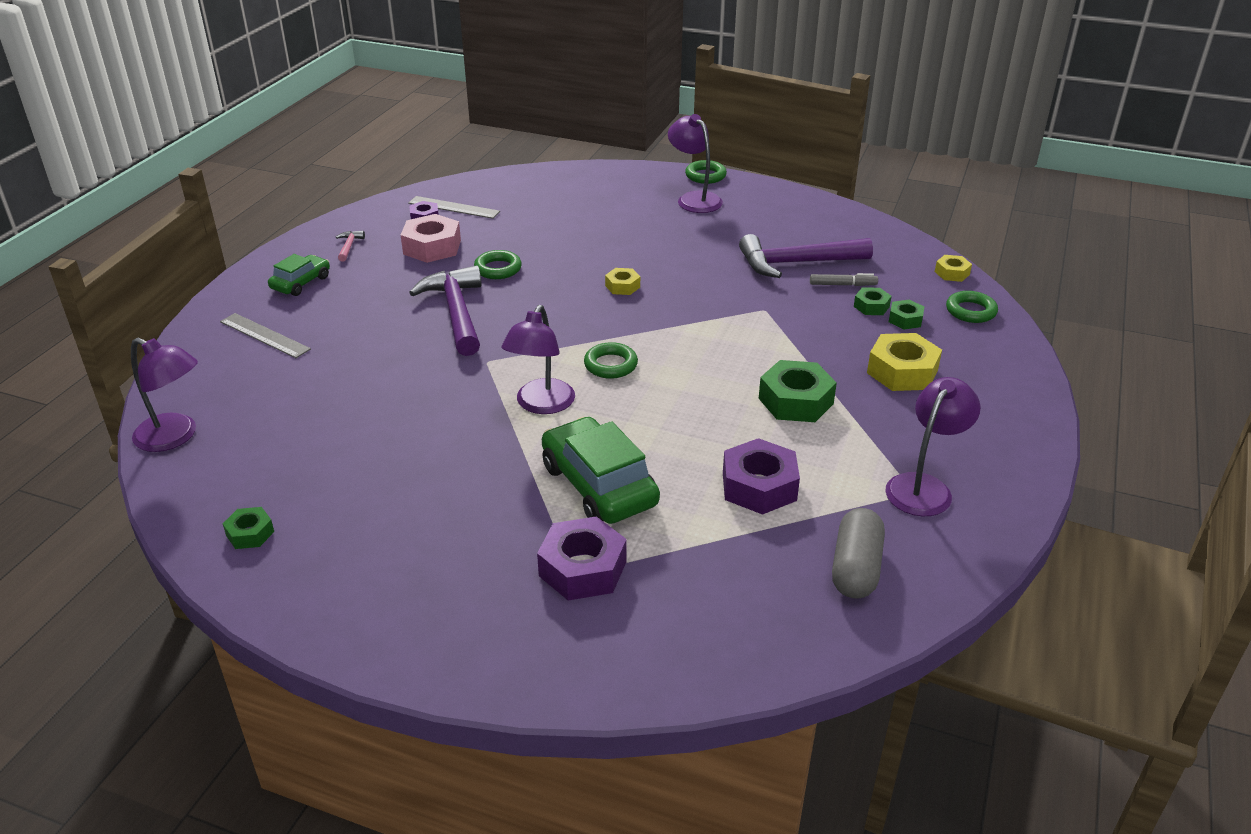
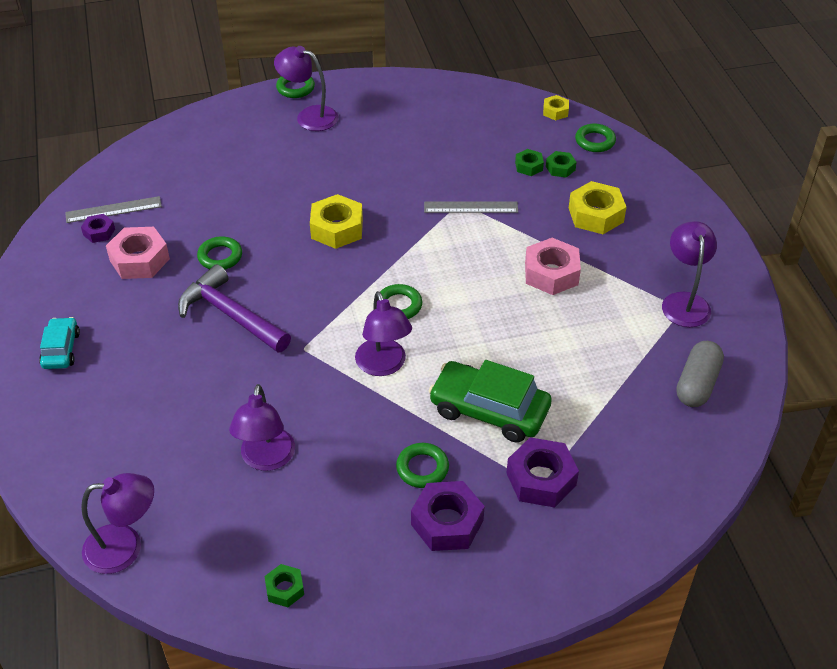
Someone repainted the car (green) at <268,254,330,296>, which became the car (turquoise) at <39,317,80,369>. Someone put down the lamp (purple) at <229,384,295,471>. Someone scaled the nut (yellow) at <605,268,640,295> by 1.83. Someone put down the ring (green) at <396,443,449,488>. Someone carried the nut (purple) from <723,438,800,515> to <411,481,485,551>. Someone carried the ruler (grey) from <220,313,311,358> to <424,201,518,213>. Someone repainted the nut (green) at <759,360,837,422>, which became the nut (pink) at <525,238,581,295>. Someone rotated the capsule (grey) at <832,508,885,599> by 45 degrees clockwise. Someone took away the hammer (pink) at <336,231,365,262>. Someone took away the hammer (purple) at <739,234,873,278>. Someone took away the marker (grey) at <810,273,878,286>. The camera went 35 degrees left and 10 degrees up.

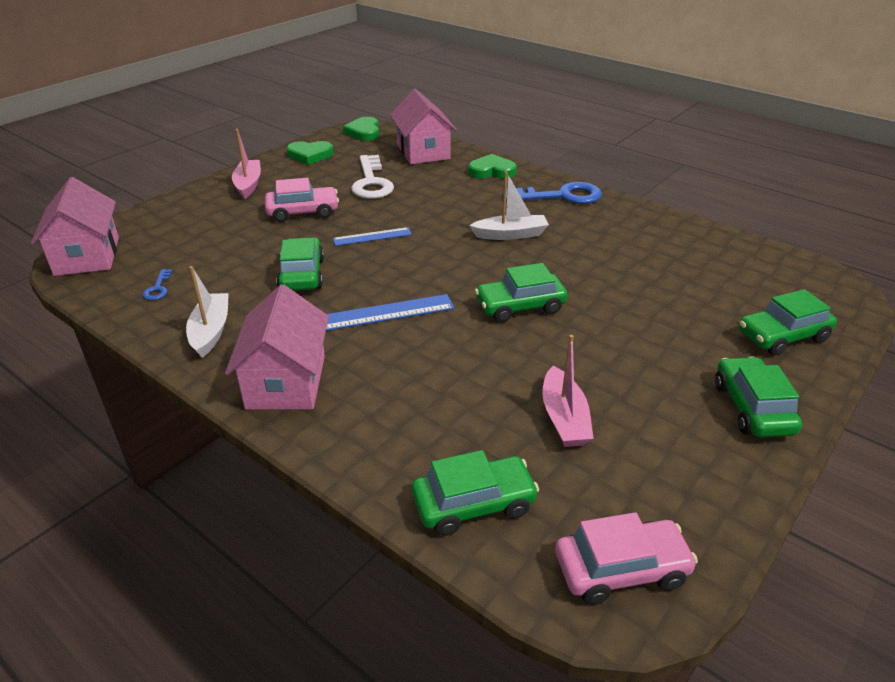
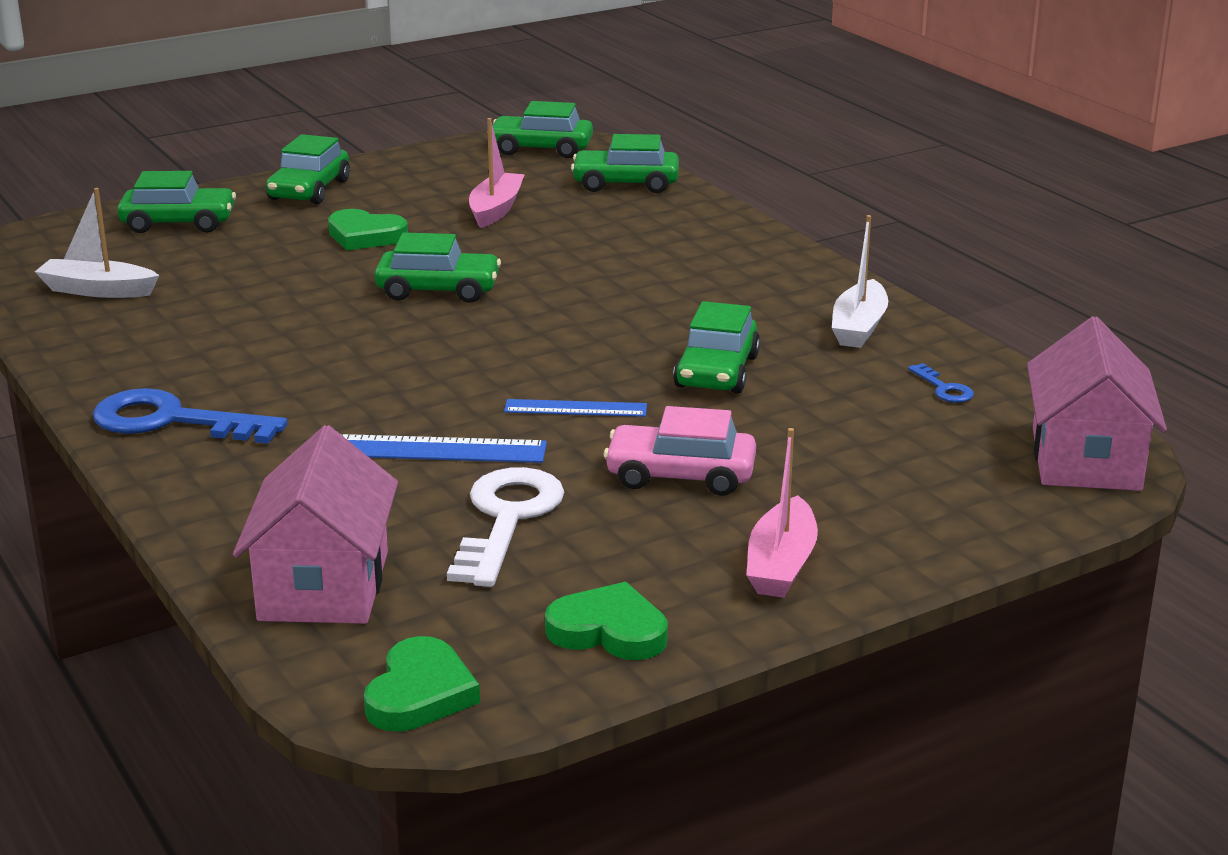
Someone carried the boat (white) from <469,172,549,240> to <35,188,159,298>. Someone carried the heart (green) from <468,154,517,179> to <328,209,408,251>. Someone carried the ruler (blue) from <326,294,454,331> to <341,434,547,463>. Someone repainted the car (pink) at <555,512,698,605>, which became the car (green) at <487,101,593,158>. Someone rotated the key (blue) at <142,269,172,300> by 135 degrees clockwise. Someone took away the house (pink) at <225,284,329,409>. The camera went 160 degrees left and 10 degrees down.

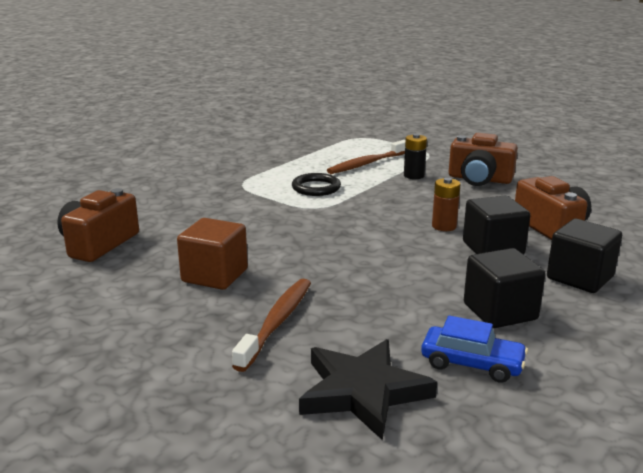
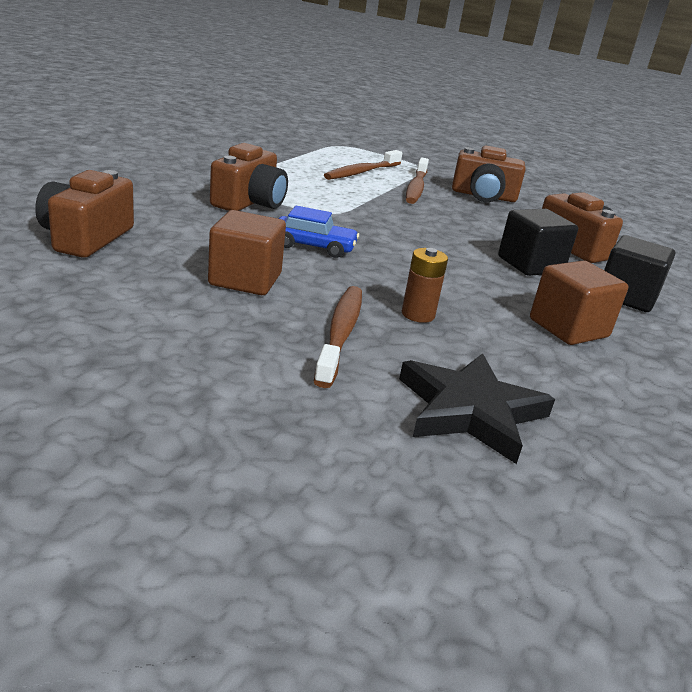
Someone put down the camera (brown) at <210,143,288,211>. Someone carried the car (blue) from <421,316,528,383> to <279,206,359,258>. Someone carried the battery (brown) from <432,178,461,231> to <402,248,448,323>. Someone swapped the battery (black) at <404,134,427,179> for the toothbrush (brown) at <406,157,429,204>. Someone repainted the cube (black) at <464,248,546,328>, which became the cube (brown) at <530,261,628,345>. Someone took away the ring (black) at <292,173,341,196>. The camera went 15 degrees left and 5 degrees up.

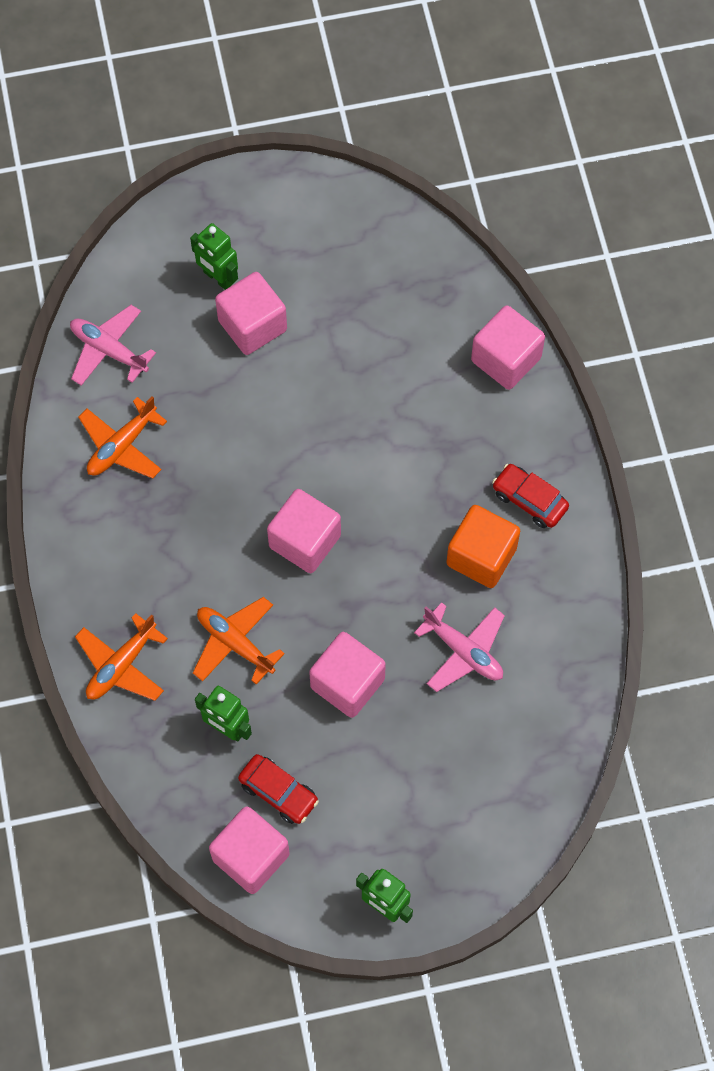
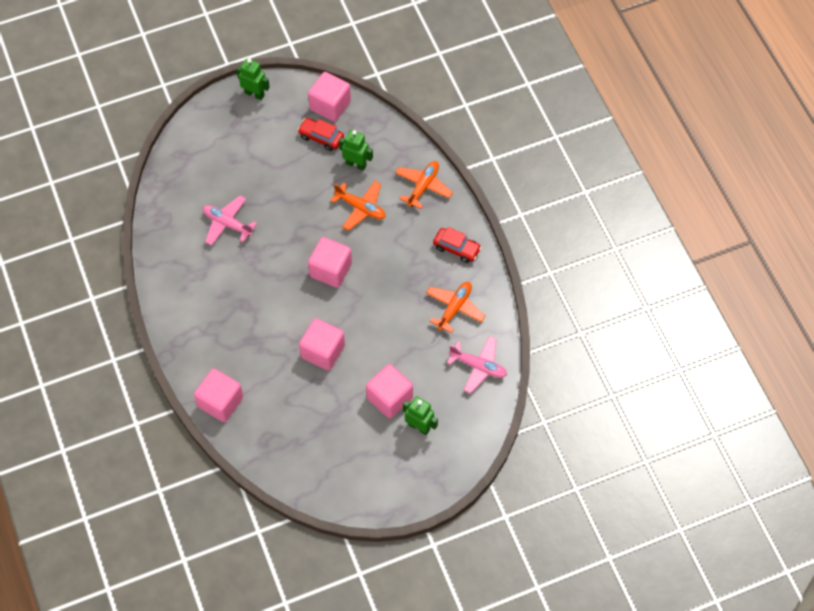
Someone carried the cube (pink) from <309,632,386,718> to <299,318,345,371>. Someone carried the car (red) from <492,464,569,528> to <433,227,482,263>. Someone took away the cube (orange) at <446,505,520,588>. The camera went 170 degrees right and 5 degrees down.

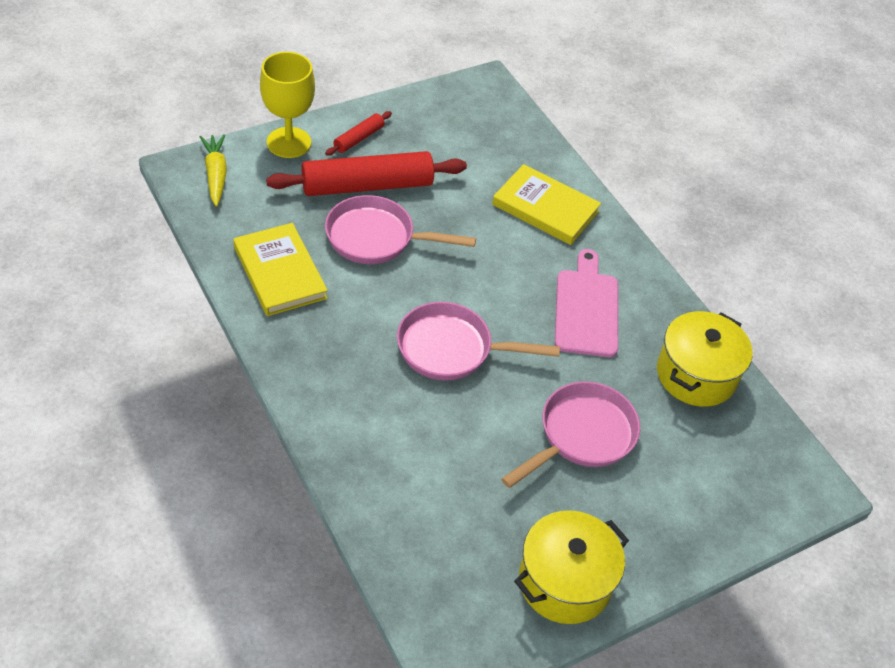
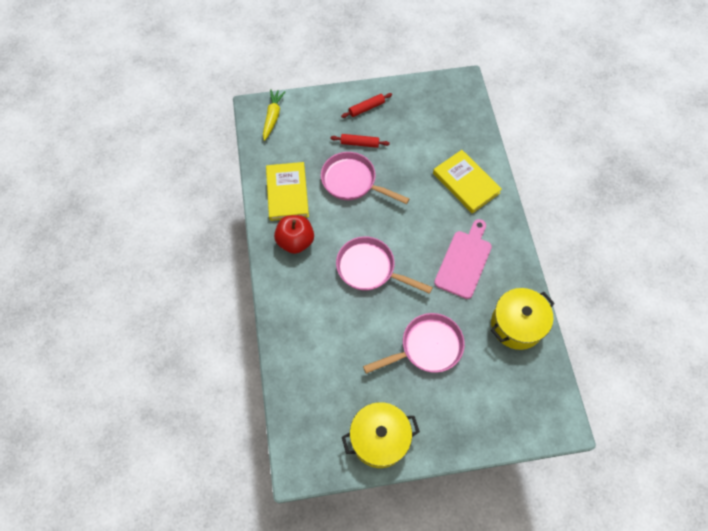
Someone put down the apple (red) at <274,215,314,254>. Someone scaled the rolling pin (red) at <266,151,467,196> by 0.47. Someone took away the goblet (yellow) at <260,52,315,158>. The camera went 25 degrees right and 15 degrees up.

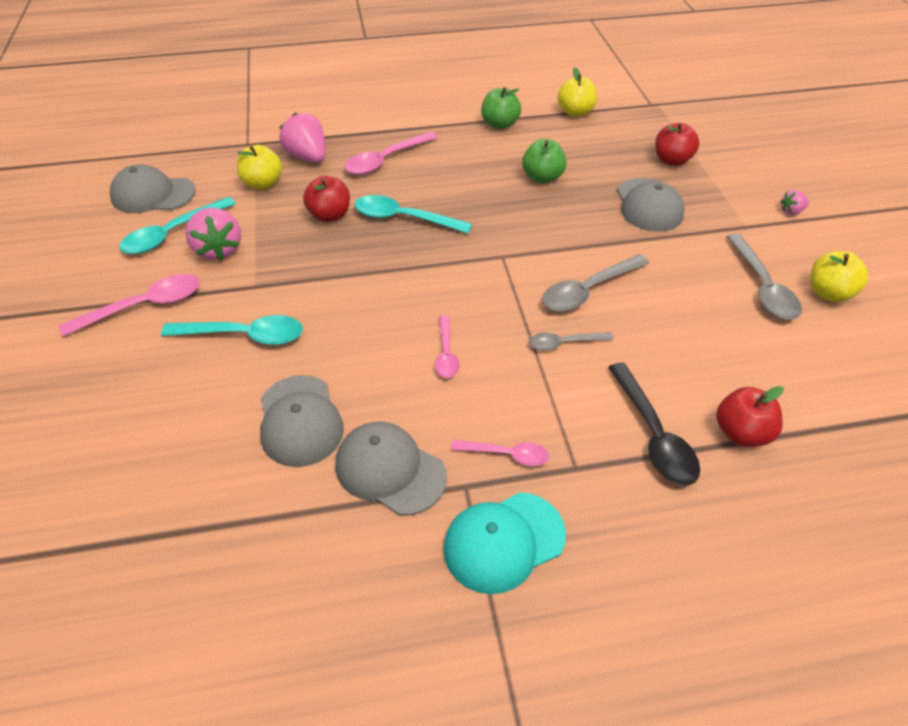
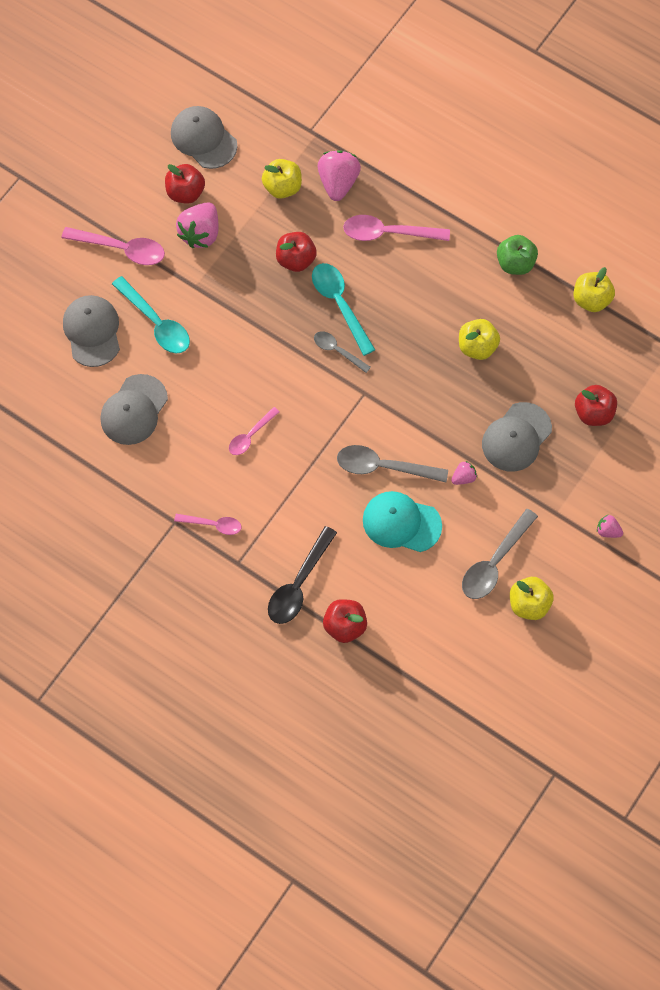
Someone carried the cap (grey) from <336,422,447,516> to <63,295,120,367>. Someone swapped the spoon (turquoise) at <119,197,236,254> for the apple (red) at <165,164,205,204>. Someone rotated the spoon (pink) at <451,440,549,466> by 45 degrees counterclockwise. Someone carried the spoon (grey) from <529,332,614,351> to <314,331,371,373>. Someone carried the cap (turquoise) from <443,492,566,594> to <363,491,442,552>. Someone put down the strawberry (pink) at <451,461,477,485>. Someone repainted the apple (green) at <522,139,567,183>, which became the apple (yellow) at <459,319,500,360>. The camera went 45 degrees right and 20 degrees up.

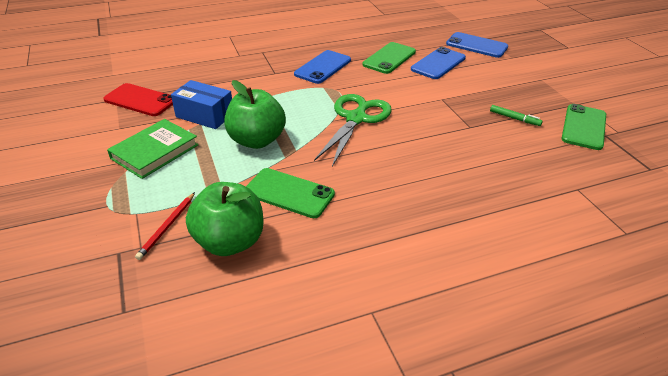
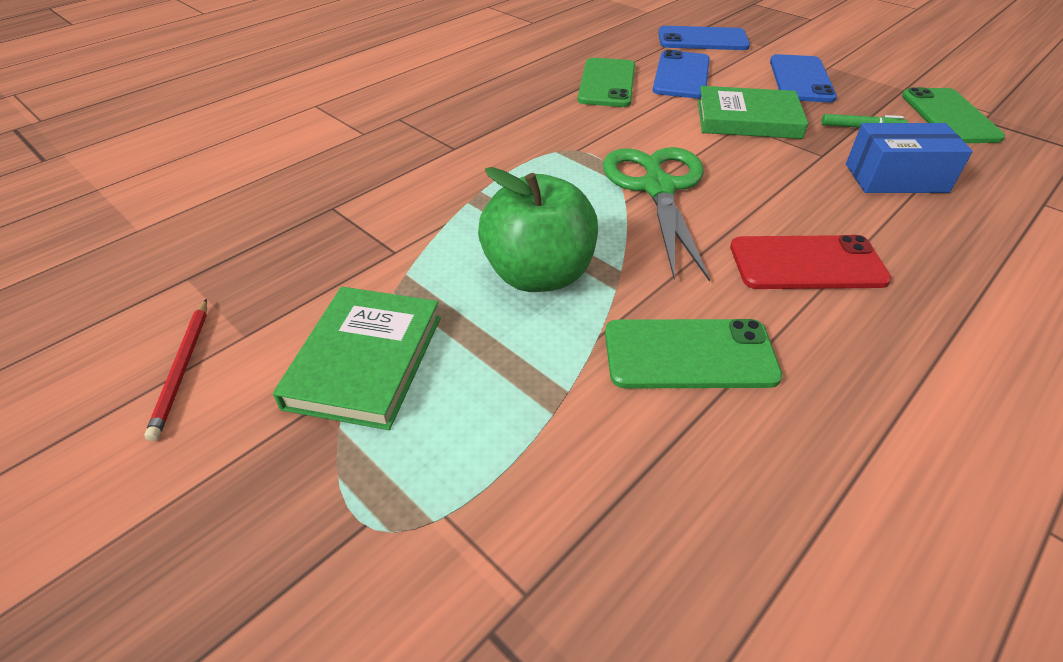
Someone carried the pencil (red) from <135,192,195,260> to <144,299,207,441>. Someone put down the book (green) at <698,86,808,139>. Someone carried the phone (red) from <103,83,173,116> to <730,235,892,289>. Someone carried the phone (blue) from <294,50,351,84> to <770,54,837,103>. Someone carried the box (blue) from <171,80,232,129> to <846,123,973,193>. Someone took away the apple (green) at <186,182,263,256>. The camera went 25 degrees left and 5 degrees up.

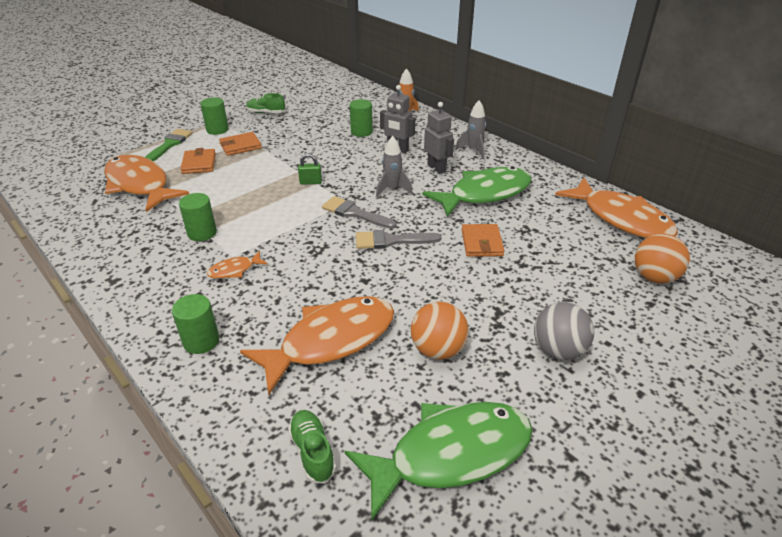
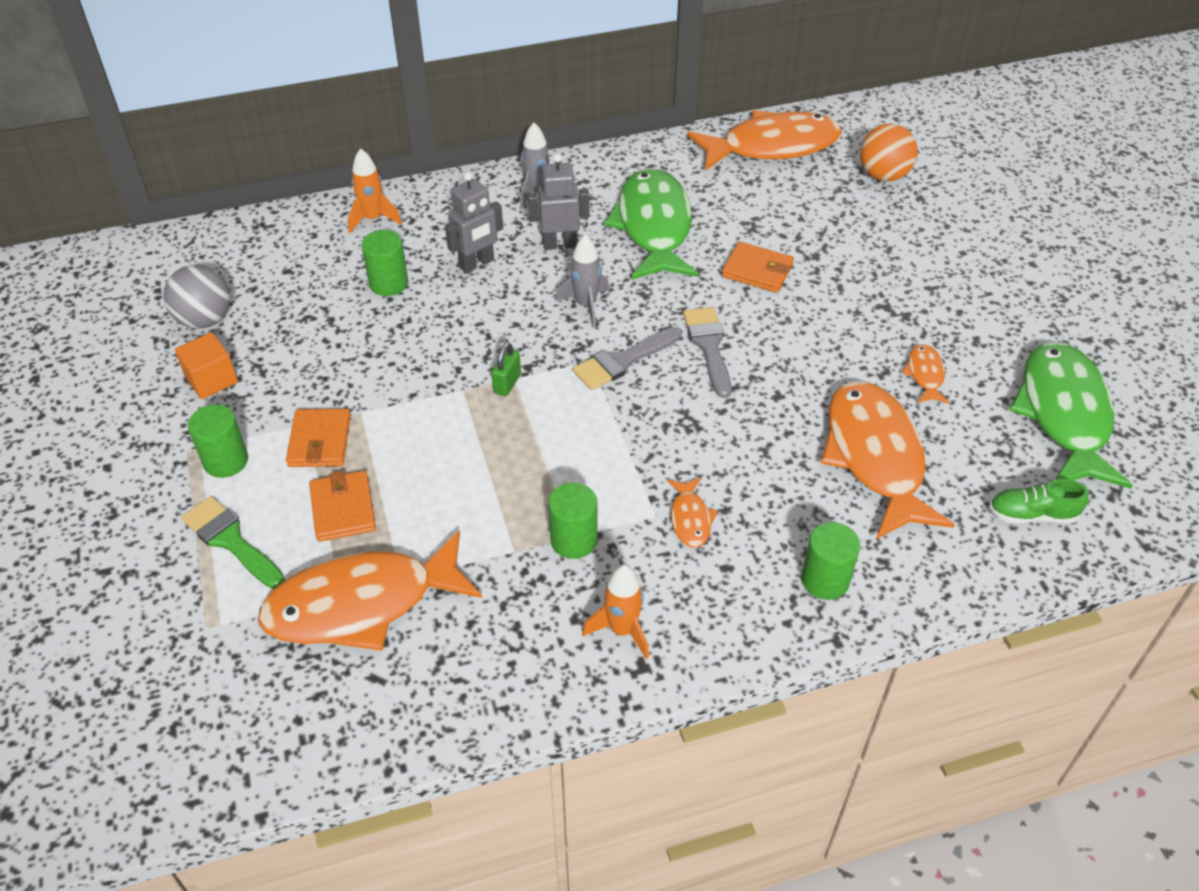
Someone carried the ball (grey) from <534,302,594,360> to <163,265,230,329>. Someone swapped the shoe (green) at <246,93,285,113> for the cube (orange) at <175,332,238,399>. Someone rotated the wallet (orange) at <180,148,216,174> by 60 degrees clockwise. Someone put down the rocket (orange) at <582,565,649,659>. Someone rotated the brush (grey) at <356,230,441,249> by 150 degrees clockwise. Someone swapped the ball (orange) at <411,302,469,360> for the fish (orange) at <902,344,950,403>. The camera went 65 degrees left and 10 degrees up.

